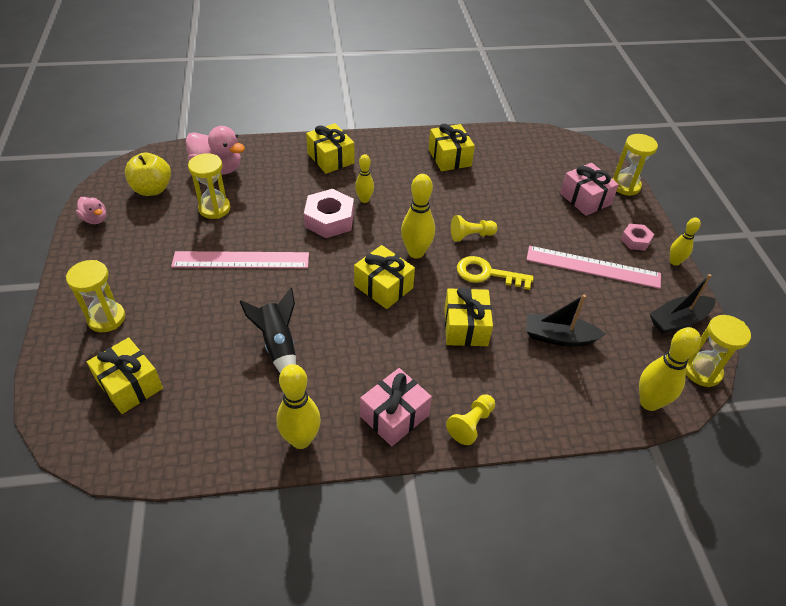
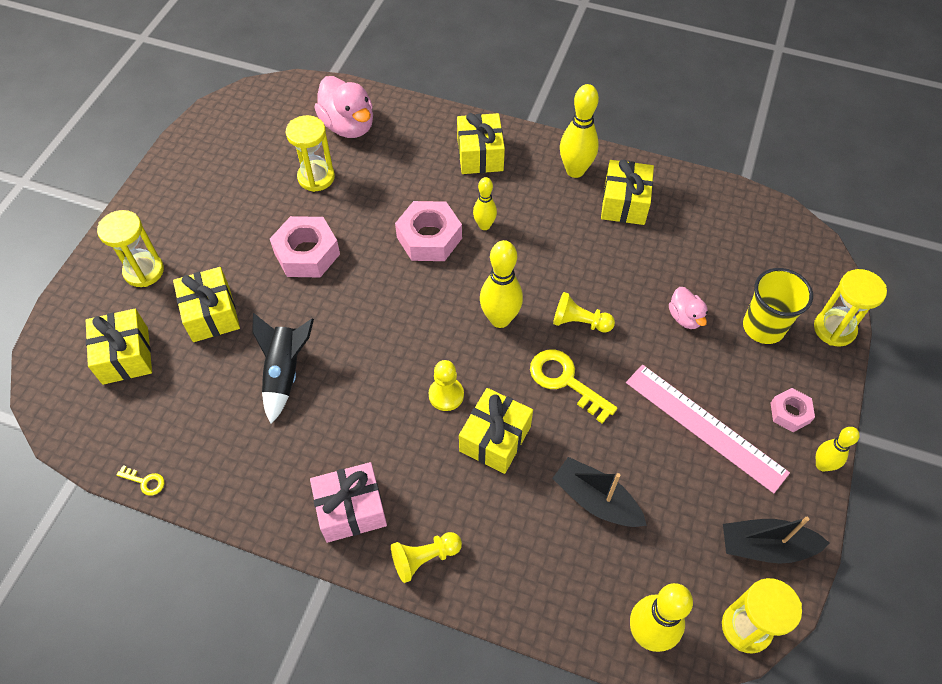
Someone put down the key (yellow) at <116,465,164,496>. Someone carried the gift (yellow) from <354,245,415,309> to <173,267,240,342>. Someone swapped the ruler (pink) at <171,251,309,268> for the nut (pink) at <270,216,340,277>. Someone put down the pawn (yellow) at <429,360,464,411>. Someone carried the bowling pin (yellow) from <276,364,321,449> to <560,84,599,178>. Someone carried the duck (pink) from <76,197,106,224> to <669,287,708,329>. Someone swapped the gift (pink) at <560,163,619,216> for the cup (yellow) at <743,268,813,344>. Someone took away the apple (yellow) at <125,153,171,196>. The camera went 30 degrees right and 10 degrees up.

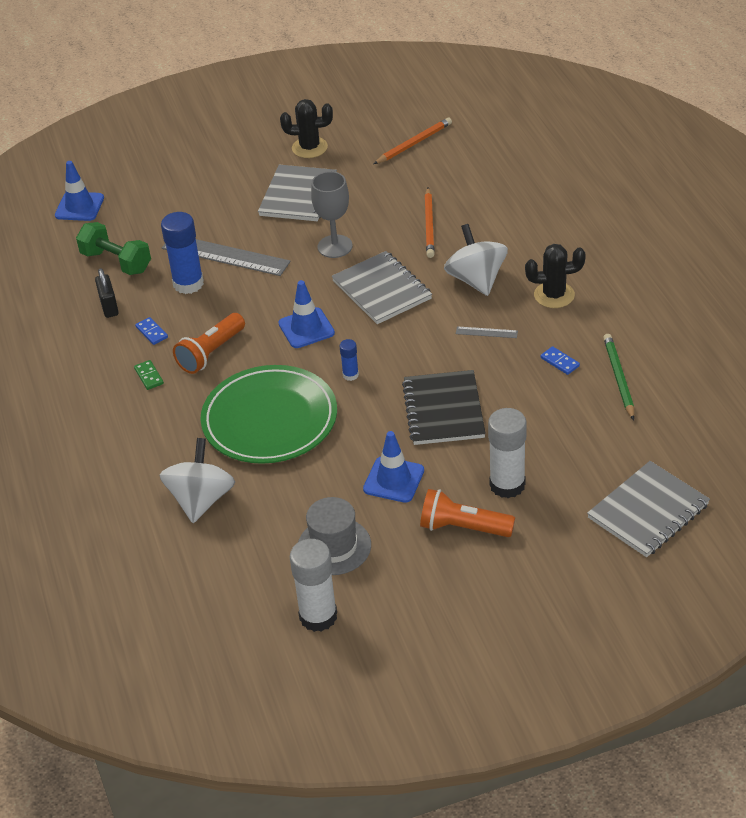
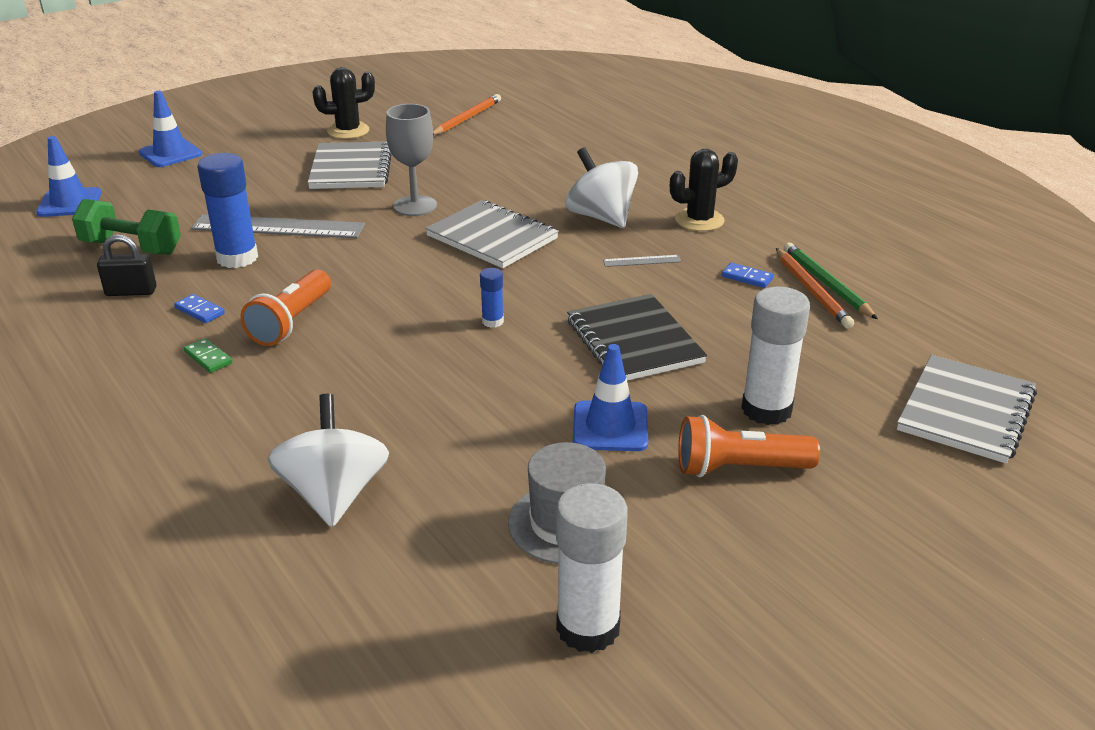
Someone rotated the padlock (black) at <95,268,119,318> by 60 degrees counterclockwise. Someone carried the traffic cone (blue) from <278,280,335,348> to <139,91,202,167>. Someone carried the pencil (orange) from <424,188,435,258> to <776,248,854,329>. Someone took away the plate (green) at <201,365,337,464>. The camera went 20 degrees left and 10 degrees down.

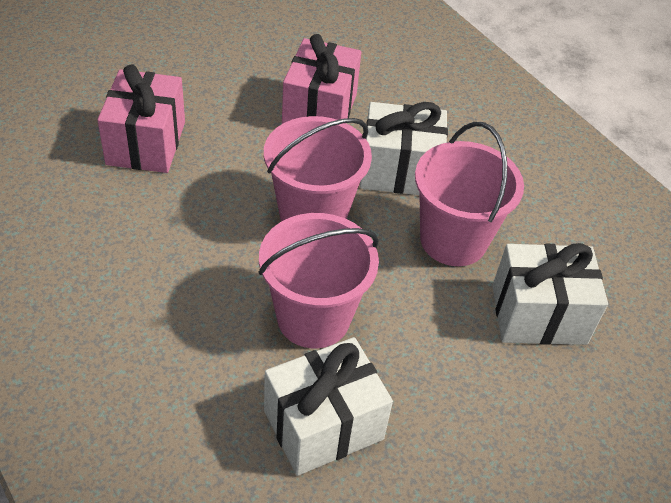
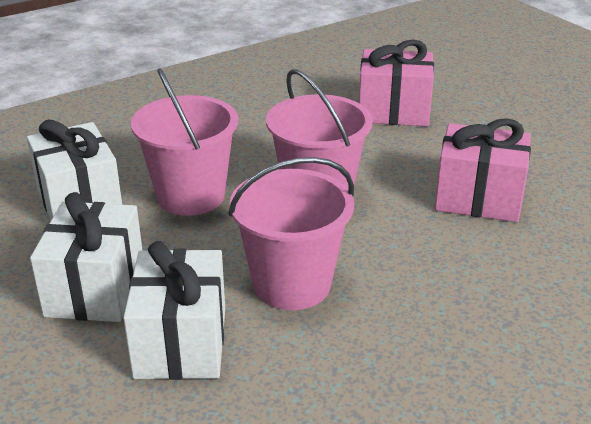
Someone carried the gift (white) from <360,102,448,195> to <30,192,143,322>. The camera went 95 degrees right and 15 degrees down.

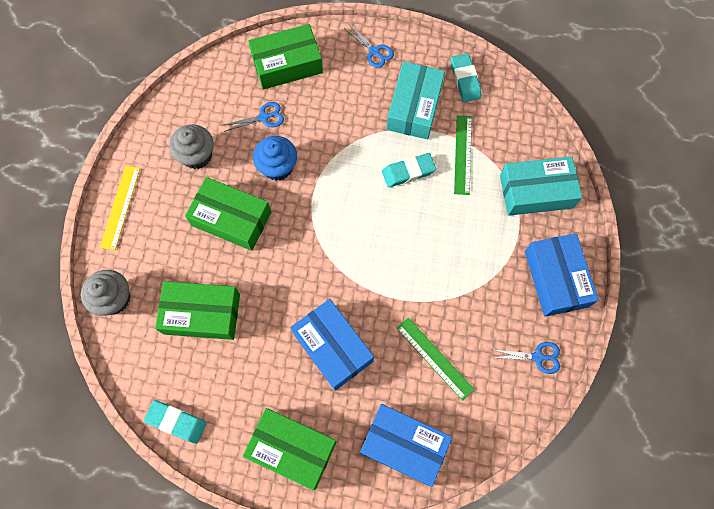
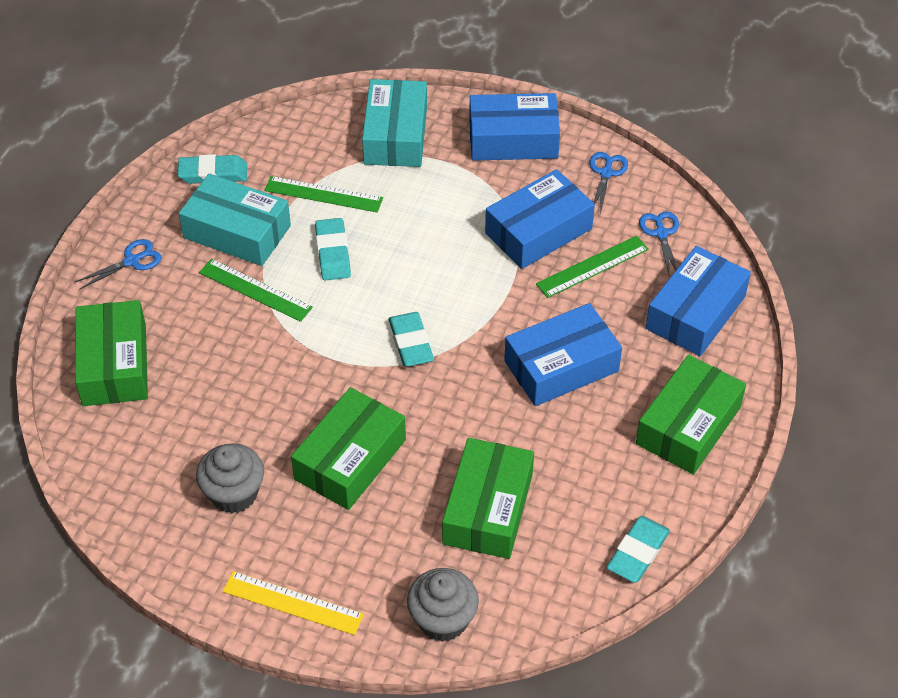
Someone put down the ruler (green) at <199,259,313,322>. Someone put down the eraser (turquoise) at <389,312,434,367>. Someone put down the box (blue) at <485,169,595,269>. Someone carried the scissors (blue) from <224,102,284,132> to <639,211,679,278>. Someone took away the cupcake (blue) at <253,136,297,181>. The camera went 80 degrees left and 20 degrees down.

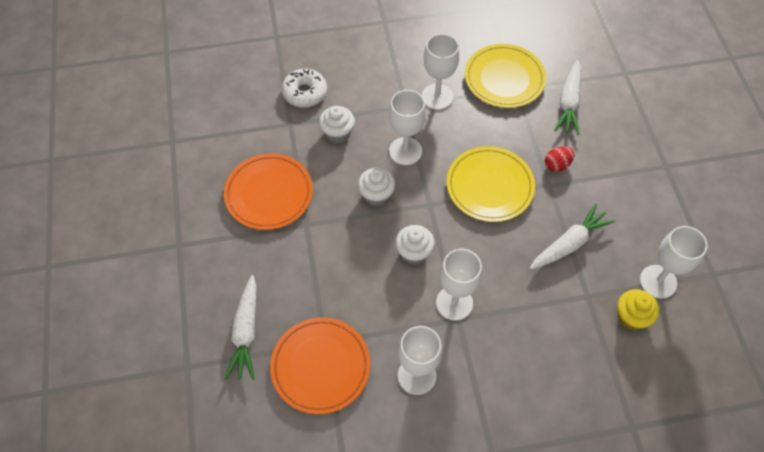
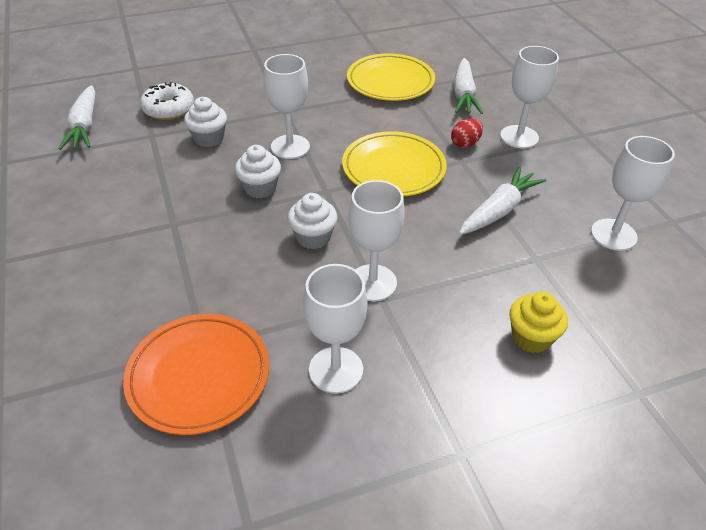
Someone carried the carrot (white) from <225,275,257,380> to <59,85,96,150>. Someone carried the goblet (white) from <422,34,459,110> to <500,46,559,149>. Someone carried the cupcake (yellow) from <617,289,659,330> to <509,292,568,353>. Someone took away the plate (orange) at <224,153,313,230>. The camera went 10 degrees left and 15 degrees down.

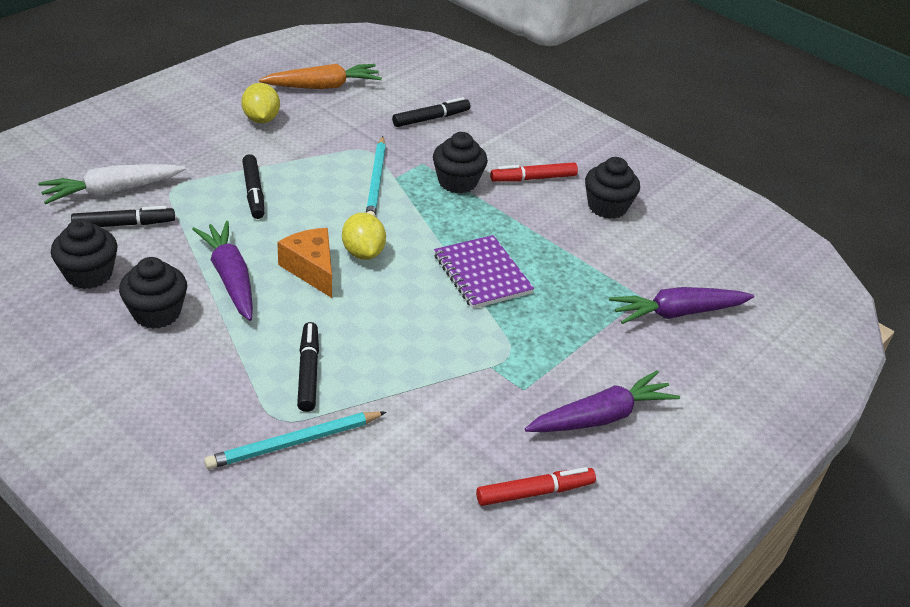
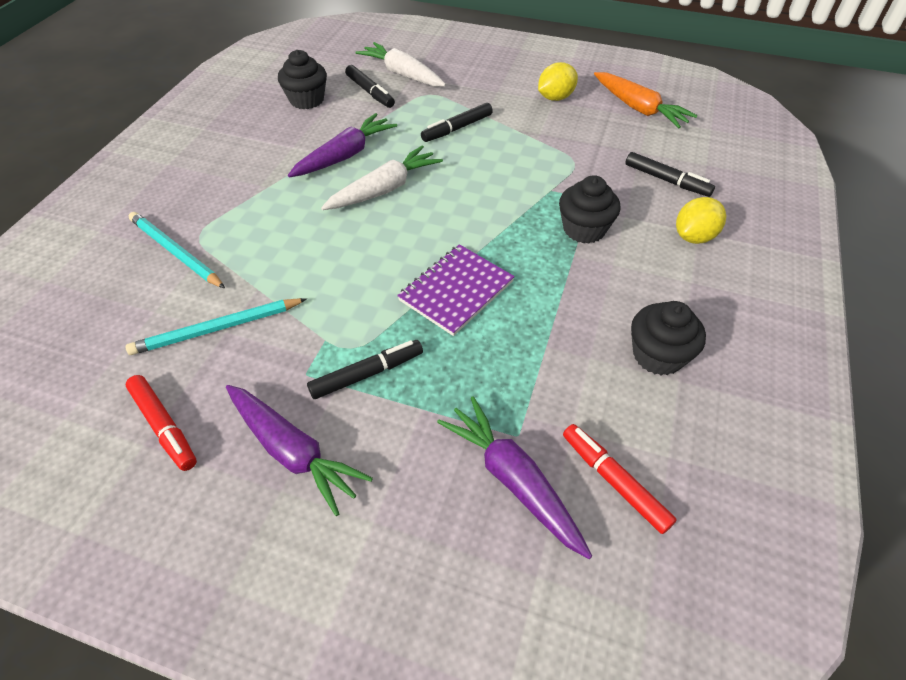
Someone carried the pencil (turquoise) from <366,136,386,216> to <126,298,307,355>. Someone carried the marker (black) from <297,322,319,412> to <307,340,423,399>. Someone swapped the cheese (orange) at <277,228,332,298> for the carrot (white) at <321,146,443,210>. Someone carried the marker (red) from <490,162,578,182> to <563,424,677,534>. Someone carried the lemon (yellow) from <342,213,386,260> to <676,197,726,244>. Someone took away the cupcake (black) at <119,257,187,329>. The camera went 70 degrees right and 10 degrees up.

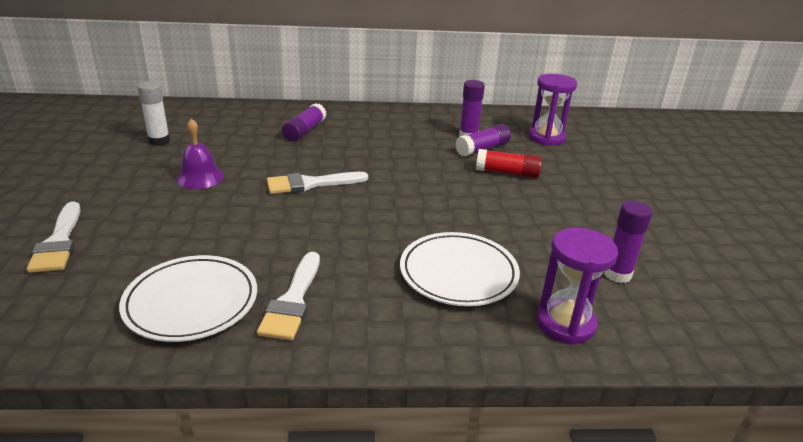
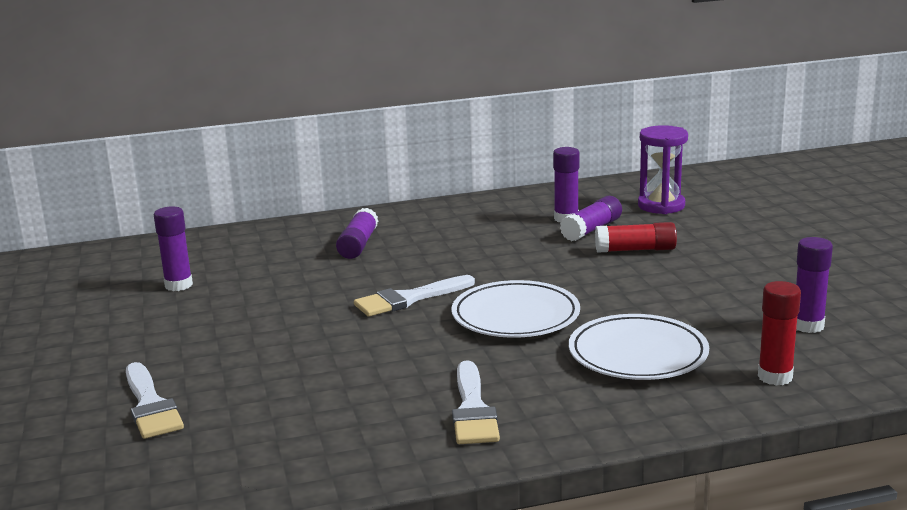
Someone repainted the glue stick (white) at <137,81,170,146>, which became the glue stick (purple) at <154,206,193,291>. Someone carried the plate (white) from <119,255,257,342> to <451,280,580,338>. Someone swapped the hourglass (purple) at <536,227,618,344> for the glue stick (red) at <758,281,801,386>. Someone took away the bell (purple) at <176,118,224,189>. The camera went 10 degrees left and 10 degrees down.

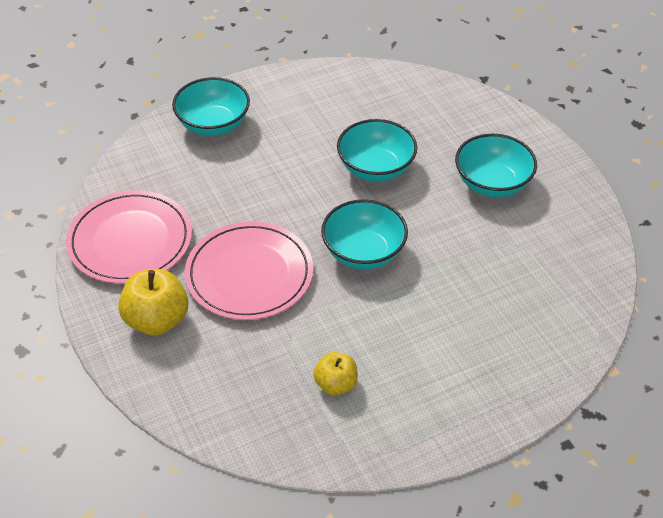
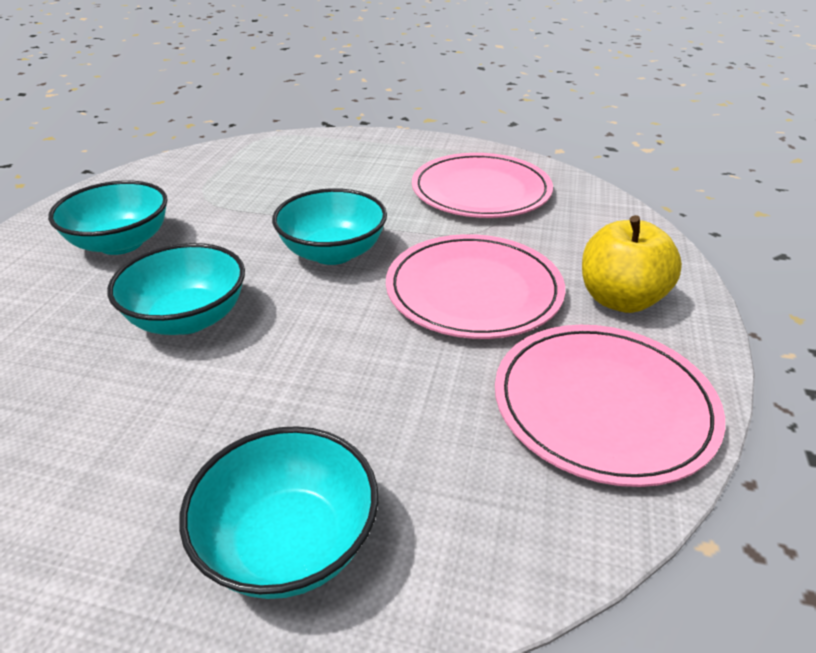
Someone swapped the apple (yellow) at <313,352,358,395> for the plate (pink) at <412,153,553,218>. The camera went 140 degrees left and 10 degrees down.

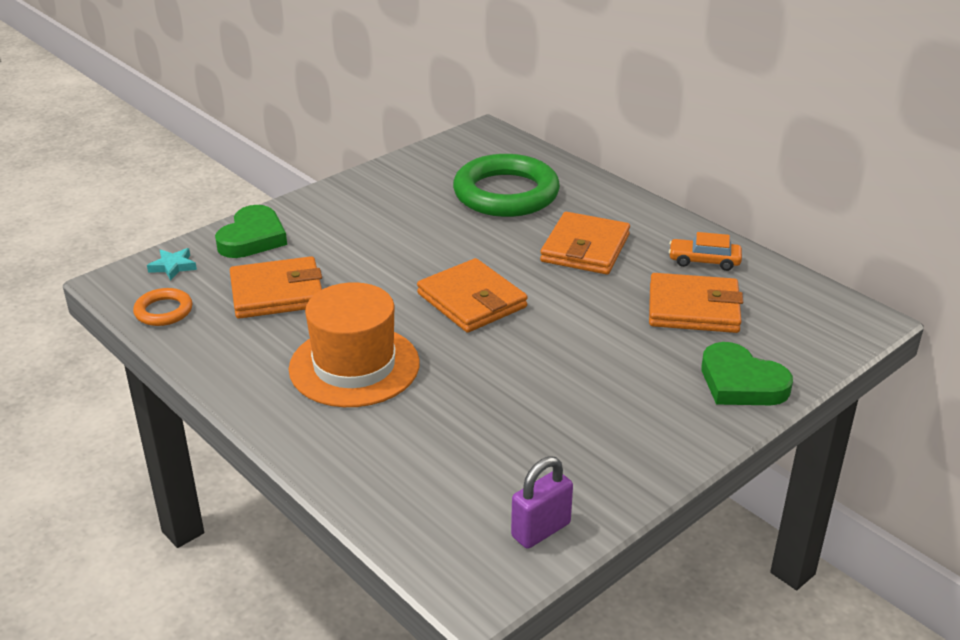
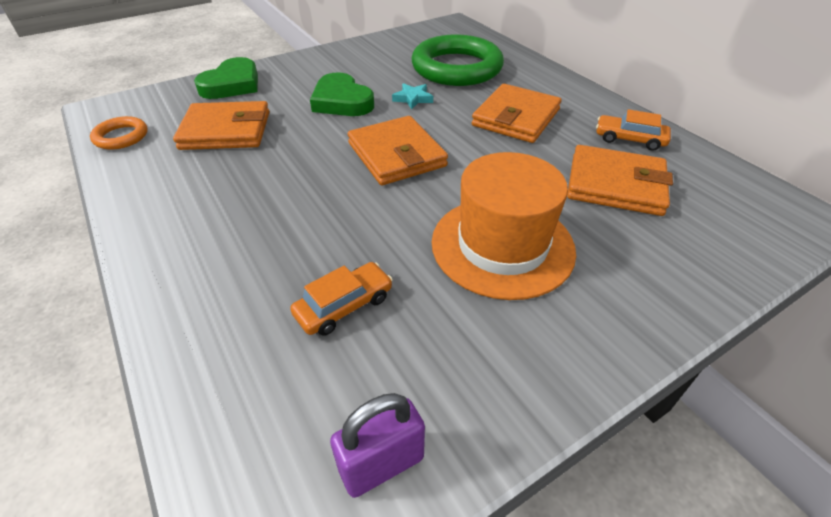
Someone put down the car (orange) at <290,262,393,336>. Someone carried the heart (green) from <702,342,793,405> to <310,72,374,116>. Someone carried the star (turquoise) from <147,248,197,281> to <392,83,433,110>. Someone carried the hat (orange) from <289,282,420,407> to <432,152,576,300>. The camera went 10 degrees right and 10 degrees up.

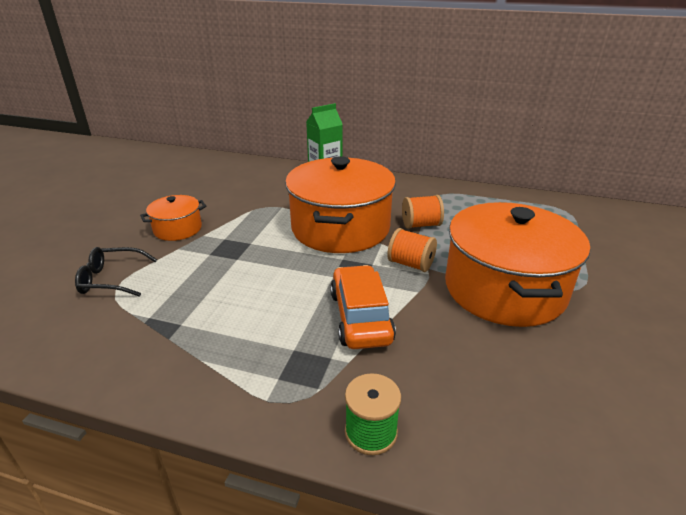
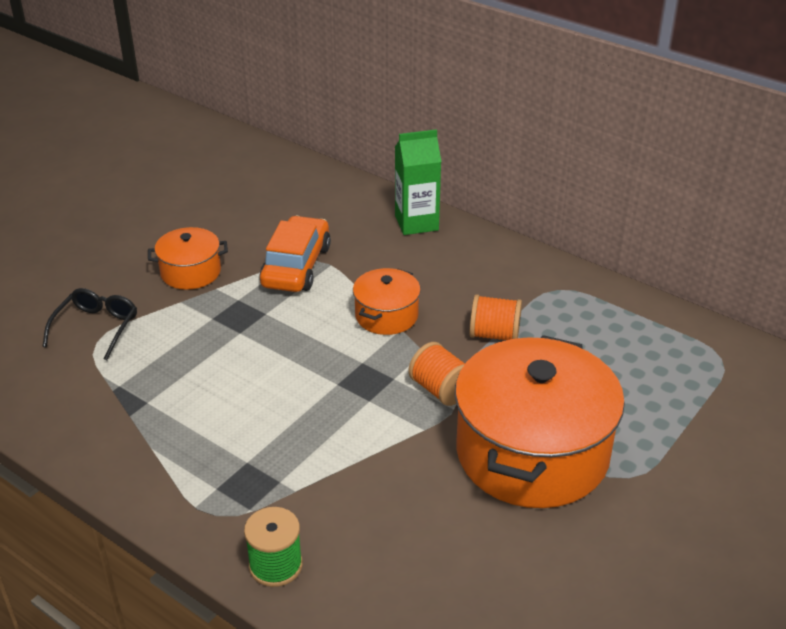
Someone rotated the glasses (black) at <75,247,157,297> by 90 degrees clockwise. Someone carried the car (orange) from <330,265,396,349> to <259,216,331,292>. Someone scaled the pot (orange) at <285,156,396,253> by 0.48. The camera went 20 degrees right and 5 degrees up.

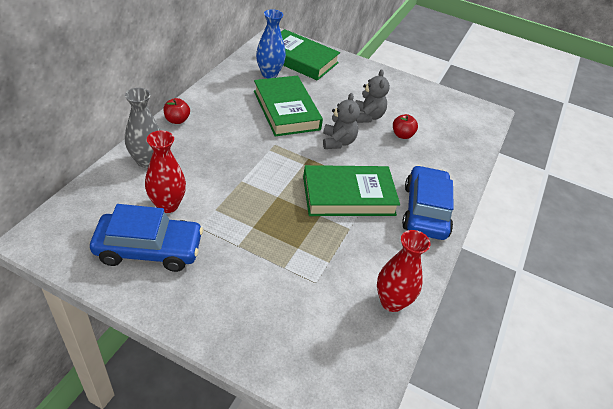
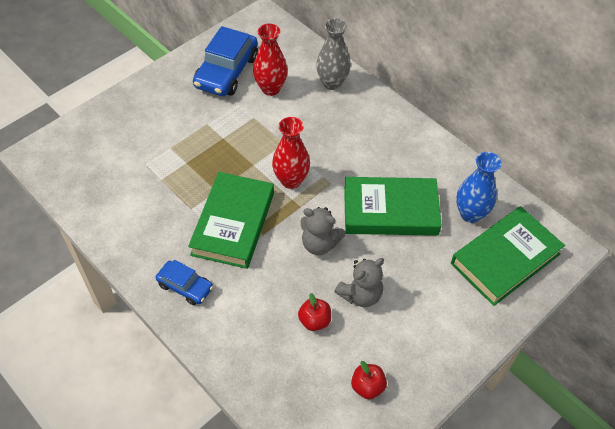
Someone scaled the car (blue) at <402,165,454,240> by 0.56. Someone carried the vase (red) from <377,230,431,312> to <272,117,310,189>. Someone rotated the teddy bear (grey) at <355,69,390,123> by 60 degrees counterclockwise. Someone carried the apple (red) from <163,98,190,124> to <351,361,387,399>. The camera went 115 degrees right and 10 degrees up.

